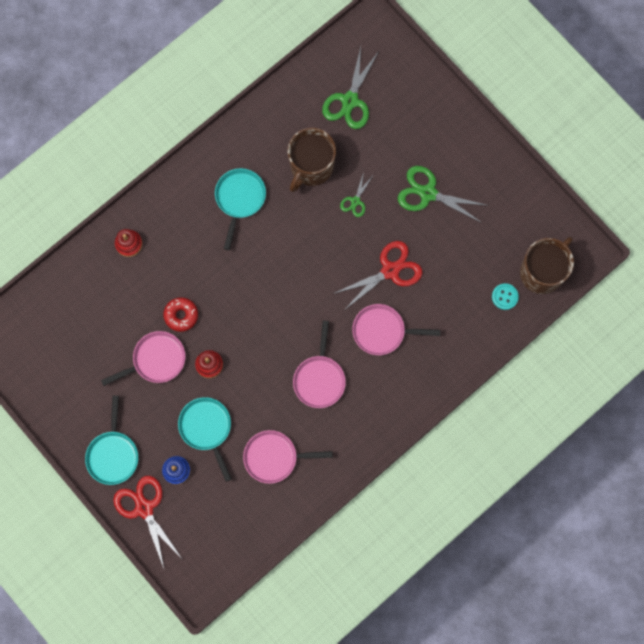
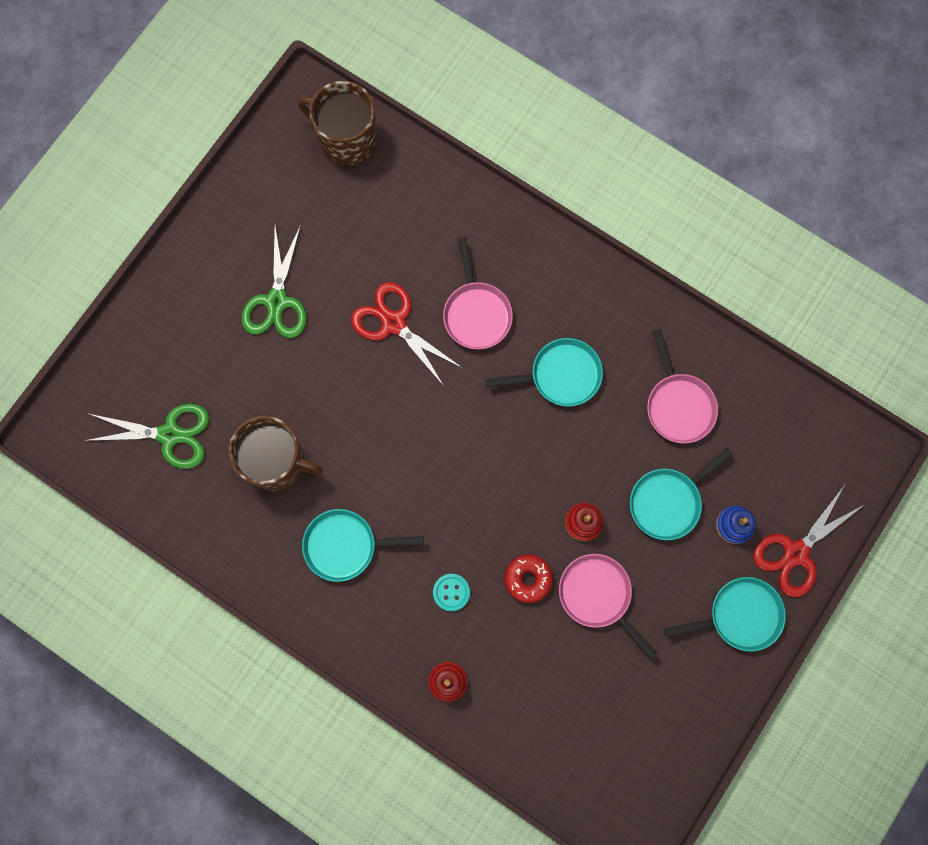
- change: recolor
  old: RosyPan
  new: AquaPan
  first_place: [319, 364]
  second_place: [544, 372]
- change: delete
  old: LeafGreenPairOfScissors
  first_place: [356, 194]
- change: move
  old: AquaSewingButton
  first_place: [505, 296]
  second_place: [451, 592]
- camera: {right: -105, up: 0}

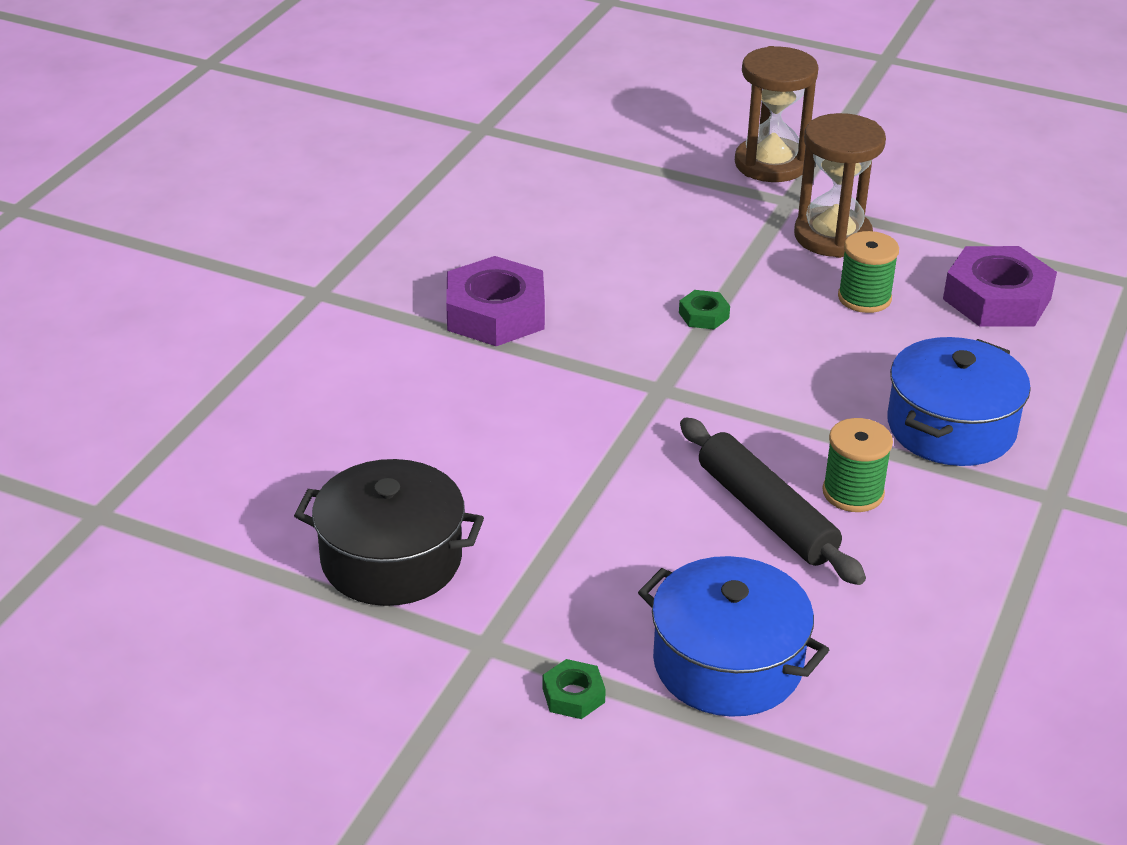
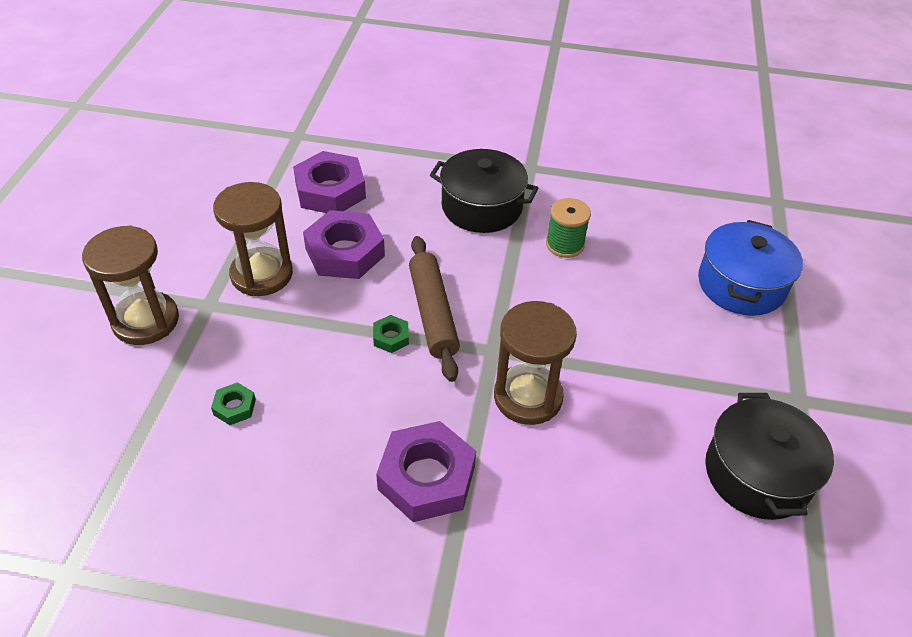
- change: move
  old: LeafGreenHexagonNut
  first_place: [574, 689]
  second_place: [233, 403]
- change: delete
  old: EbonyRollingPin
  first_place: [773, 501]
- change: replace
  old: LeafGreenSpool
  new: RoyalPurpleHexagonNut
  first_place: [868, 272]
  second_place: [344, 244]
- change: recolor
  old: CobaltStockpot
  new: EbonyStockpot
  first_place: [959, 401]
  second_place: [484, 191]
- change: insert
  new: DarkBrownRollingPin
  second_place: [434, 309]
- change: insert
  new: DarkBrownSandglass
  second_place: [535, 363]
- camera: {right: -105, up: 10}

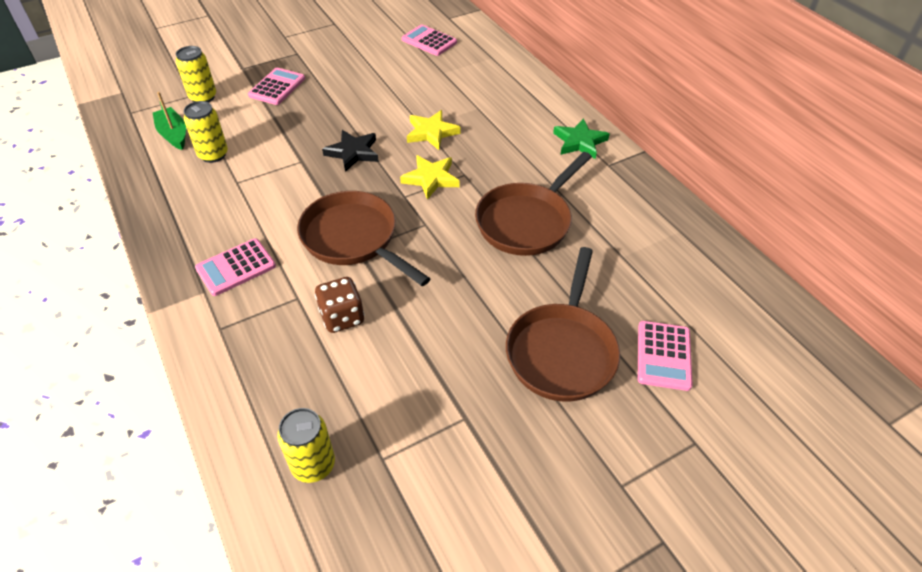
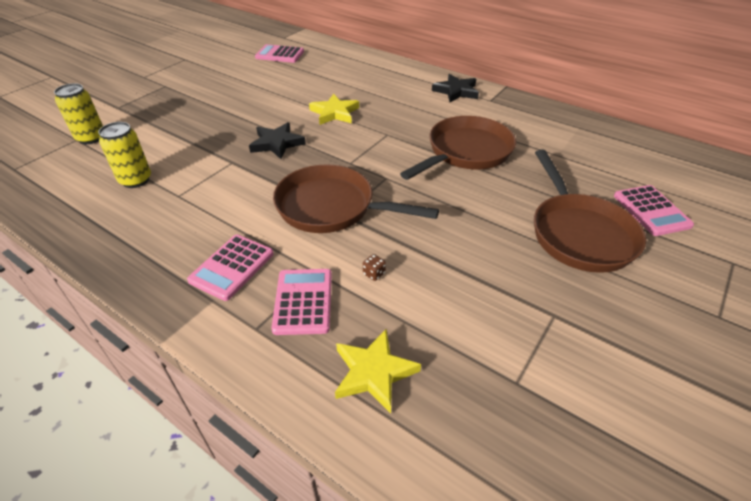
- change: delete
  old: LeafGreenBoat
  first_place: [169, 121]
- change: move
  old: RosyAddingMachine
  first_place: [276, 86]
  second_place: [301, 302]
- change: delete
  old: GoldenCan
  first_place: [306, 445]
- change: resize
  old: DarkBrownDie
  first_place: [339, 305]
  second_place: [374, 267]
  factor: 0.44
- change: move
  old: GoldenFivePointedStar
  first_place: [429, 177]
  second_place: [378, 371]
- change: rotate
  old: DarkBrownPan
  first_place: [533, 204]
  second_place: [458, 148]
  degrees: -150
- change: recolor
  old: LeafGreenFivePointedStar
  new: EbonyFivePointedStar
  first_place: [581, 138]
  second_place: [455, 88]
- camera: {right: -25, up: -5}

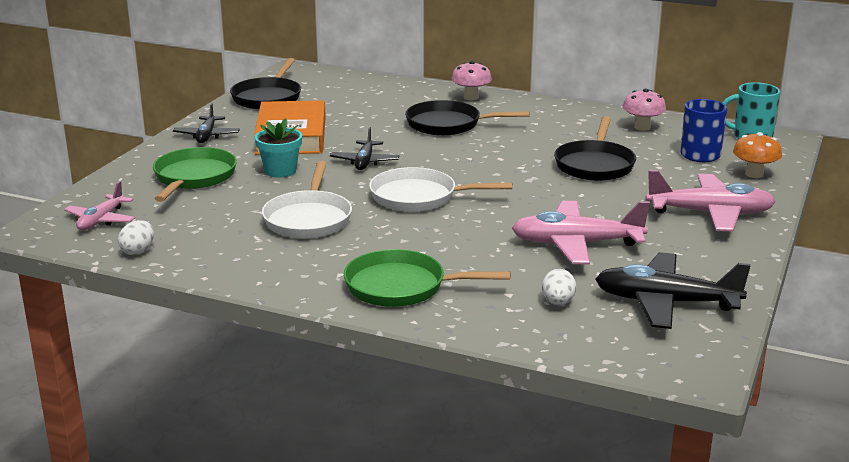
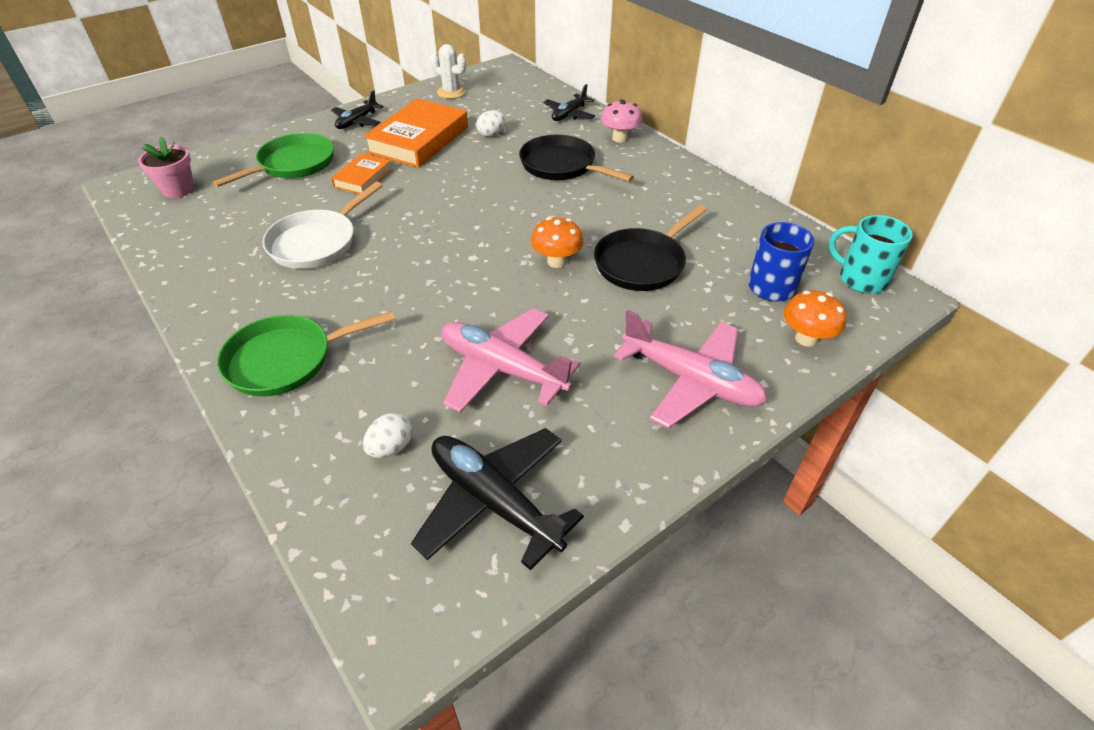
- change: replace
  old: RosyAeroplane
  new: RosyFlowerPot
  first_place: [99, 205]
  second_place: [166, 167]
- change: move
  old: SnowWhiteEggShape
  first_place: [136, 237]
  second_place: [491, 123]
- change: replace
  old: EbonyPan
  new: SnowWhitePricklyPlant
  first_place: [265, 84]
  second_place: [448, 71]
- change: replace
  old: AquaFlowerPot
  new: BrightOrangeHardback
  first_place: [278, 147]
  second_place: [361, 173]
- change: move
  old: EbonyAeroplane
  first_place: [365, 148]
  second_place: [569, 102]
- change: rotate
  old: LeafGreenPan
  first_place: [427, 278]
  second_place: [306, 354]
  degrees: -60
- change: delete
  old: SnowWhitePan
  first_place: [441, 189]
- change: delete
  old: RosyFungus
  first_place: [644, 110]
- change: insert
  new: BrightOrangeFungus
  second_place: [557, 242]
- camera: {right: 30, up: 20}

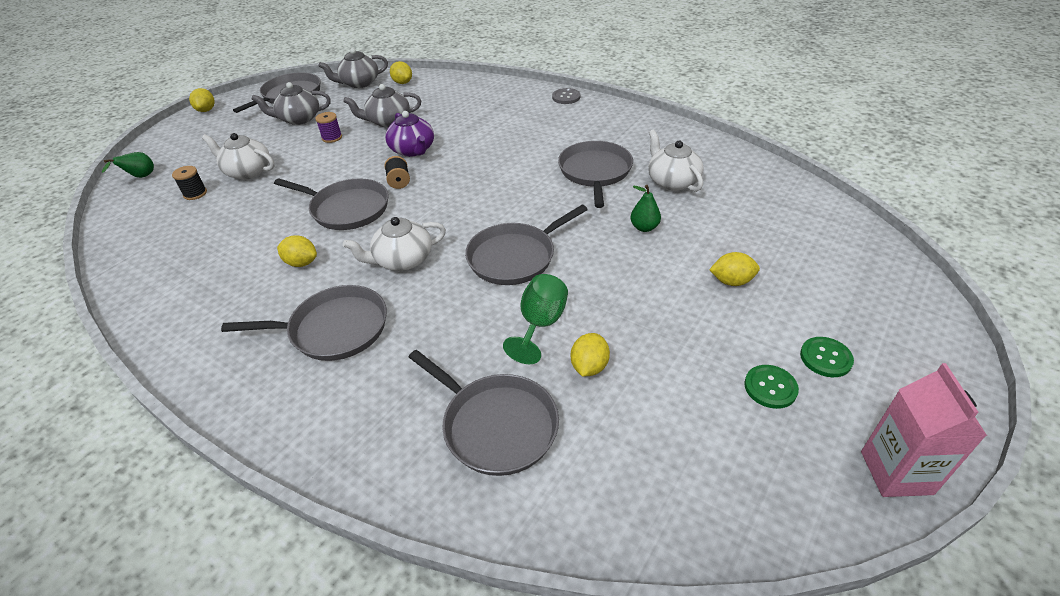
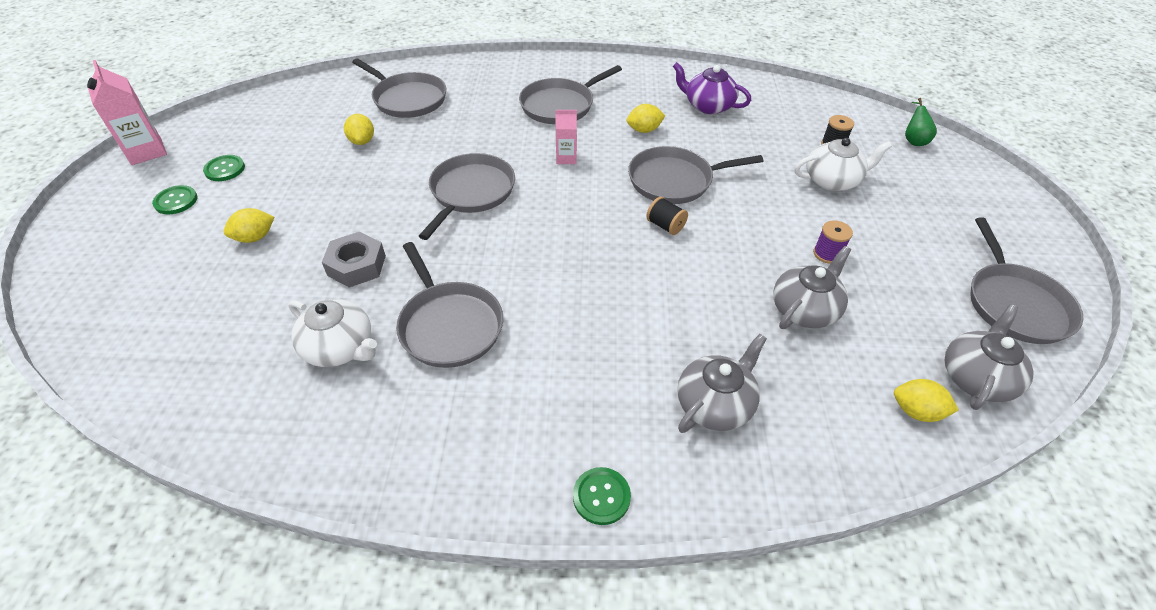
- change: delete
  old: GoldenCitrusFruit
  first_place: [202, 100]
- change: move
  old: GreyChinaTeapot
  first_place: [291, 103]
  second_place: [722, 383]
- change: replace
  old: SnowWhiteChinaTeapot
  new: RosyCarton
  first_place: [394, 244]
  second_place: [566, 137]
- change: move
  old: RoyalPurpleChinaTeapot
  first_place: [409, 134]
  second_place: [712, 88]
- change: rotate
  old: GreyPan
  first_place: [484, 413]
  second_place: [399, 88]
  degrees: -150
- change: delete
  old: LeafGreenGoblet
  first_place: [535, 319]
- change: recolor
  old: GreySewingButton
  new: LeafGreenSewingButton
  first_place: [566, 96]
  second_place: [602, 496]
- change: replace
  old: LeafGreenPear
  new: GreyHexagonNut
  first_place: [645, 208]
  second_place: [354, 260]
- camera: {right: 145, up: 5}

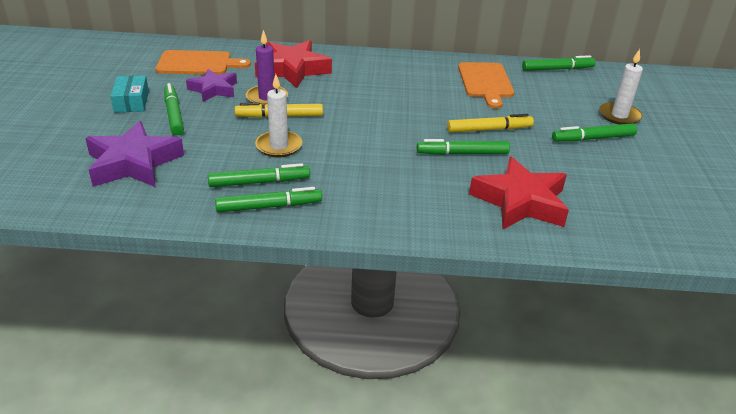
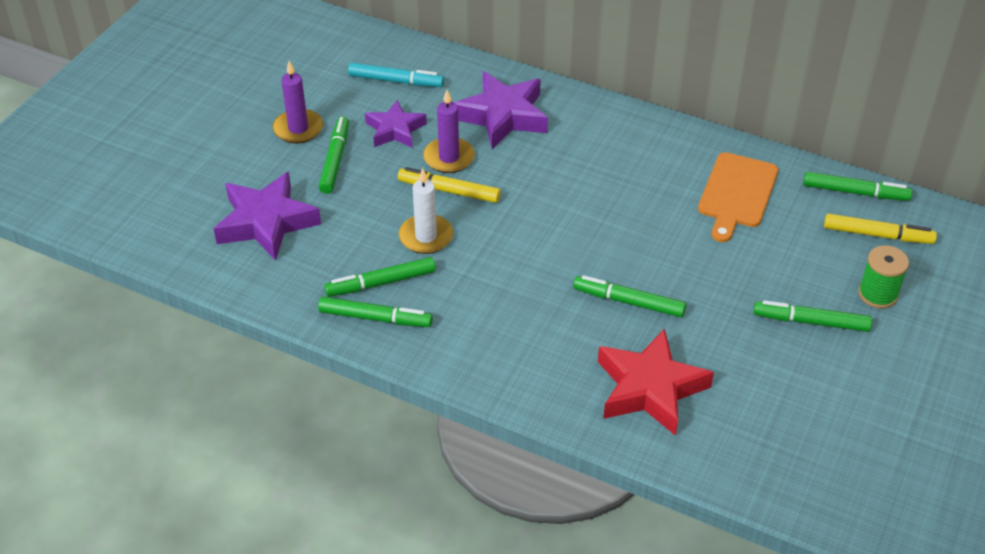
- change: replace
  old: AquaBox
  new: RoyalPurplePillarCandle
  first_place: [130, 94]
  second_place: [298, 102]
- change: replace
  old: BrightOrangeBreadBoard
  new: AquaMarker
  first_place: [203, 62]
  second_place: [396, 75]
- change: rotate
  old: LeafGreenMarker
  first_place: [259, 175]
  second_place: [380, 277]
  degrees: 150
- change: recolor
  old: RedFivePointedStar
  new: RoyalPurpleFivePointedStar
  first_place: [293, 64]
  second_place: [501, 110]
- change: move
  old: GoldenMarker
  first_place: [490, 123]
  second_place: [880, 228]
- change: replace
  old: SnowWhitePillarCandle
  new: LeafGreenSpool
  first_place: [621, 87]
  second_place: [883, 277]
- camera: {right: 25, up: 10}

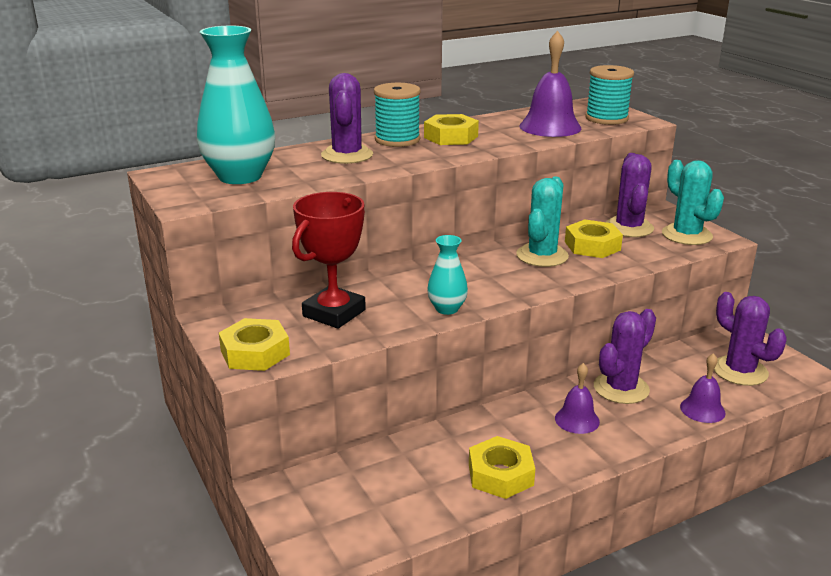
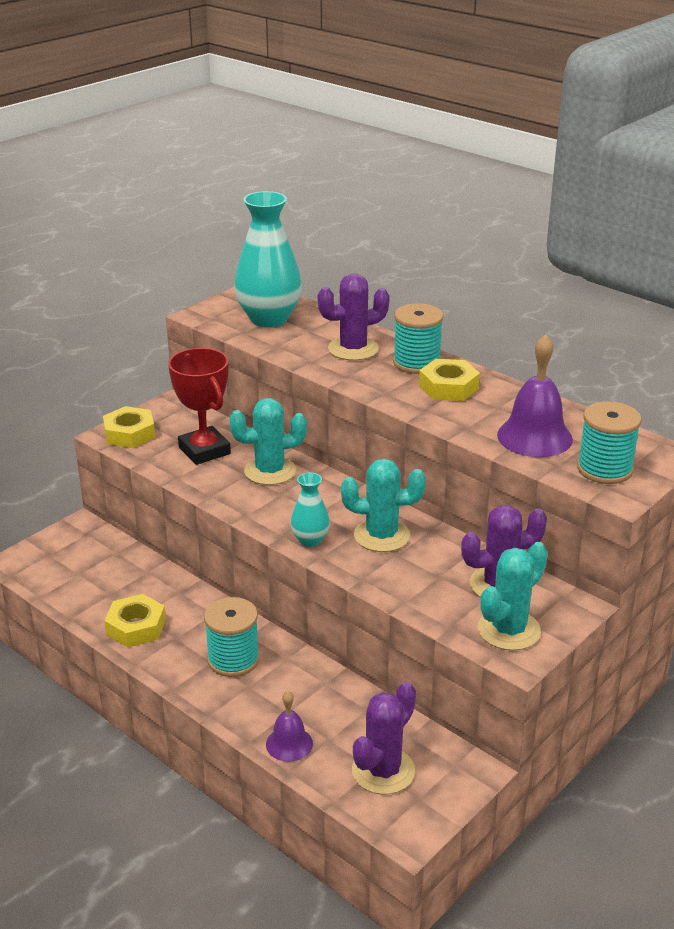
- change: rotate
  old: RedTrophy
  first_place: [329, 260]
  second_place: [199, 406]
  degrees: 45
- change: move
  old: AquaFlowerVase
  first_place: [447, 275]
  second_place: [310, 509]
- change: replace
  old: RoyalPurpleSchoolBell
  new: AquaSpool
  first_place: [577, 398]
  second_place: [232, 637]
- change: delete
  old: GoldenHexagonNut
  first_place: [594, 238]
- change: delete
  old: RoyalPurplePricklyPlant
  first_place: [625, 356]
- change: insert
  new: AquaPricklyPlant
  second_place: [268, 441]
- camera: {right: 70, up: 5}

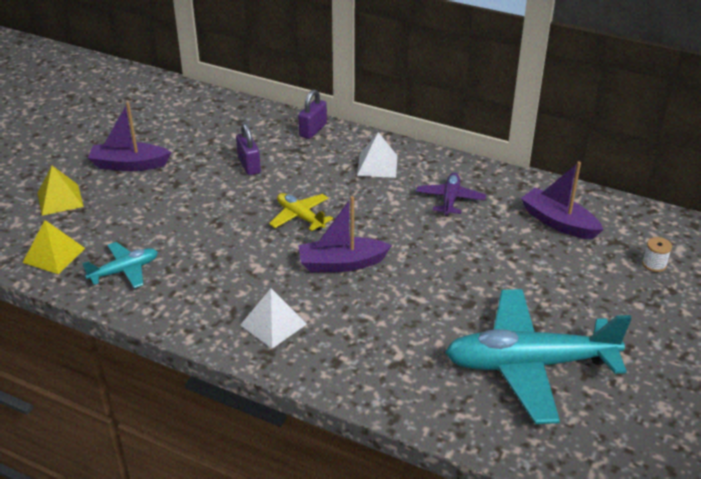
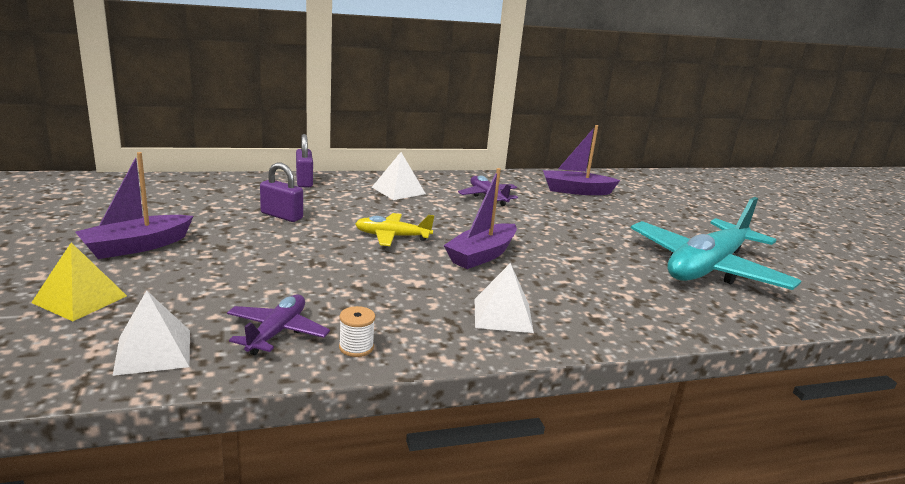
- change: recolor
  old: GoldenPyramidShape
  new: SnowWhitePyramidShape
  first_place: [54, 247]
  second_place: [151, 333]
- change: recolor
  old: AquaAeroplane
  new: RoyalPurpleAeroplane
  first_place: [120, 265]
  second_place: [278, 325]
- change: move
  old: SnowWhiteSpool
  first_place: [657, 254]
  second_place: [357, 331]
- camera: {right: -45, up: -15}

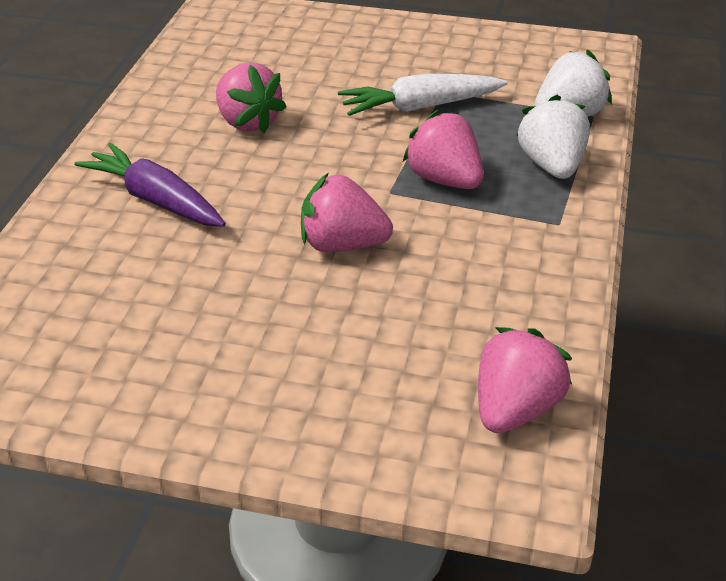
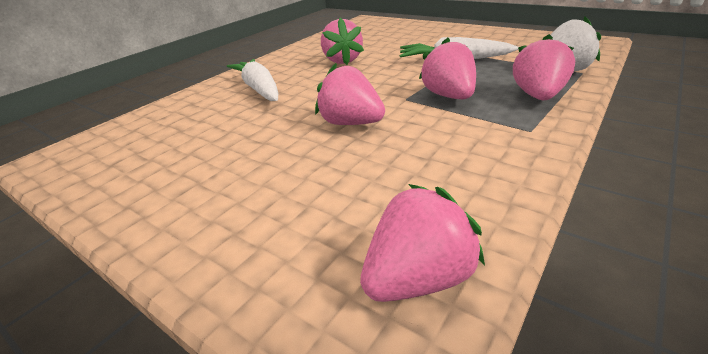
- change: recolor
  old: RoyalPurpleCarrot
  new: SnowWhiteCarrot
  first_place: [150, 185]
  second_place: [252, 80]
- change: recolor
  old: SnowWhiteToyStrawberry
  new: RosyToyStrawberry
  first_place: [553, 137]
  second_place: [544, 67]
- camera: {right: 25, up: -5}

